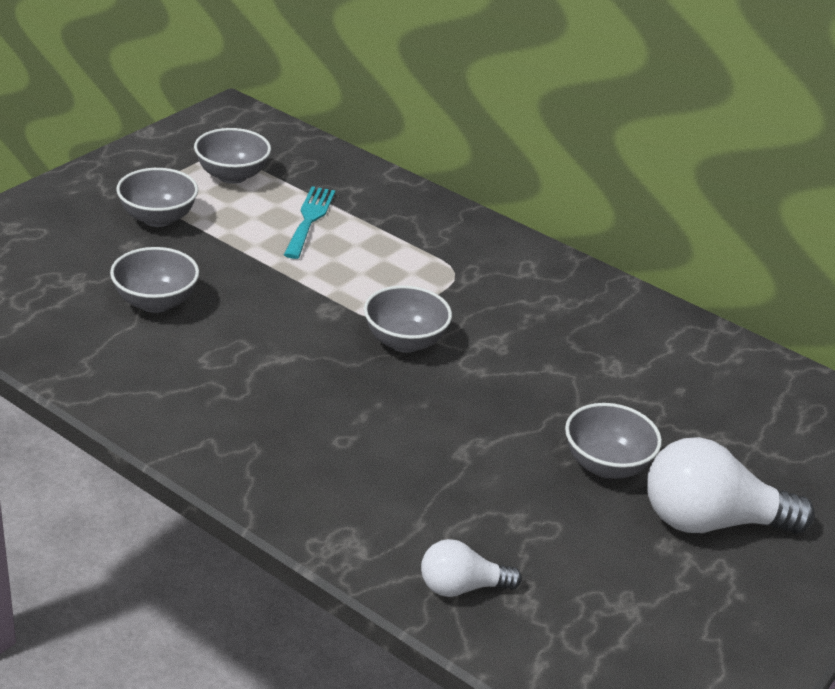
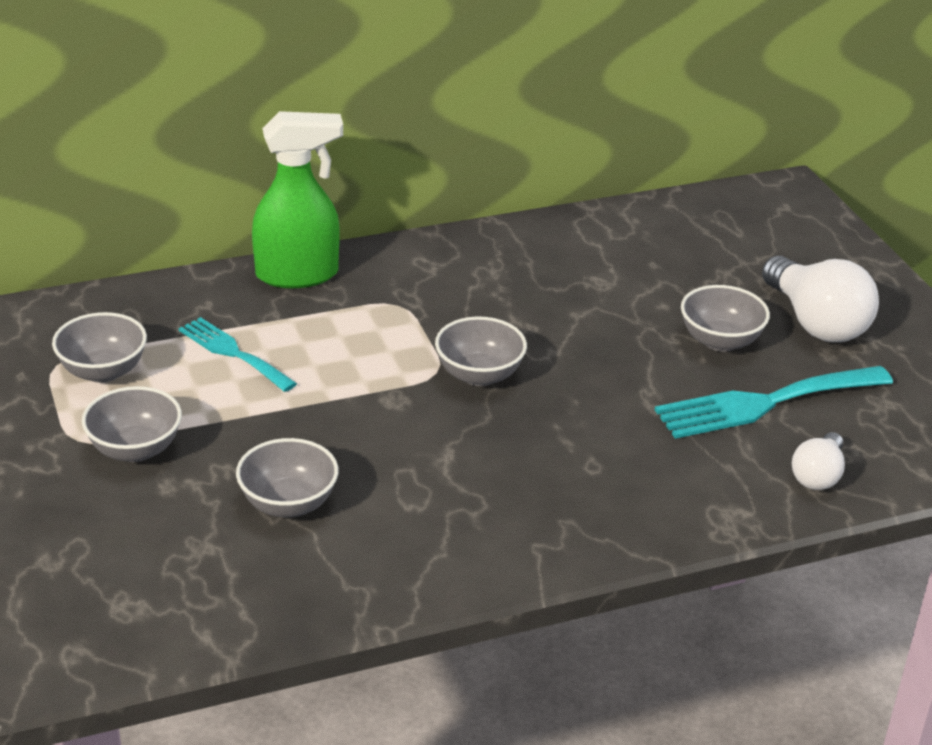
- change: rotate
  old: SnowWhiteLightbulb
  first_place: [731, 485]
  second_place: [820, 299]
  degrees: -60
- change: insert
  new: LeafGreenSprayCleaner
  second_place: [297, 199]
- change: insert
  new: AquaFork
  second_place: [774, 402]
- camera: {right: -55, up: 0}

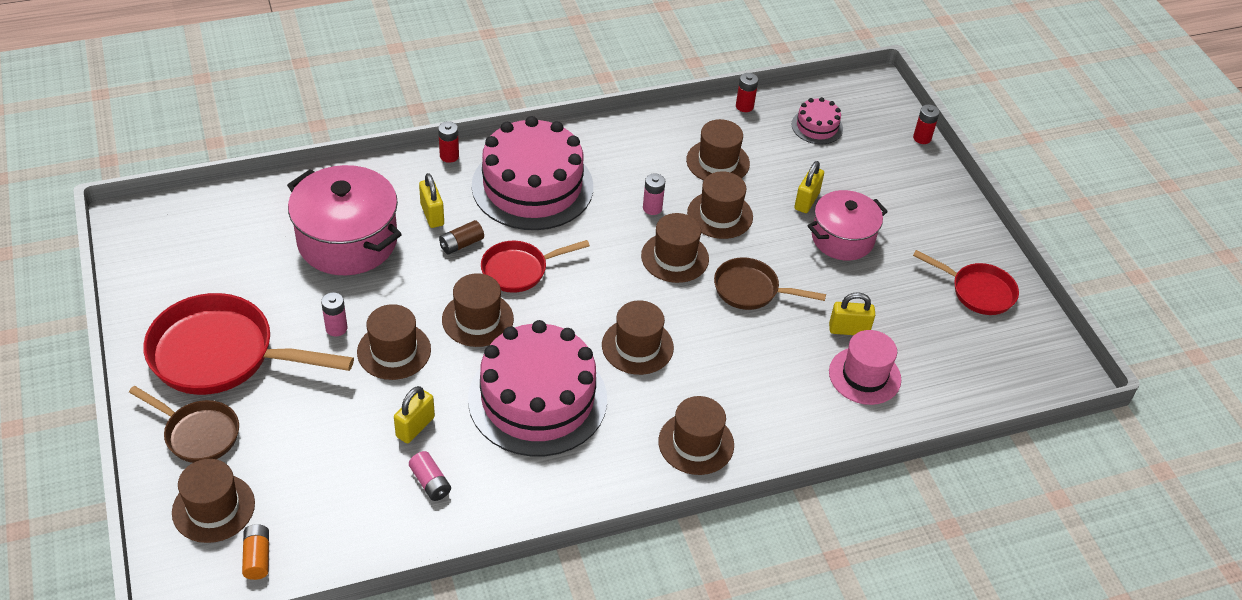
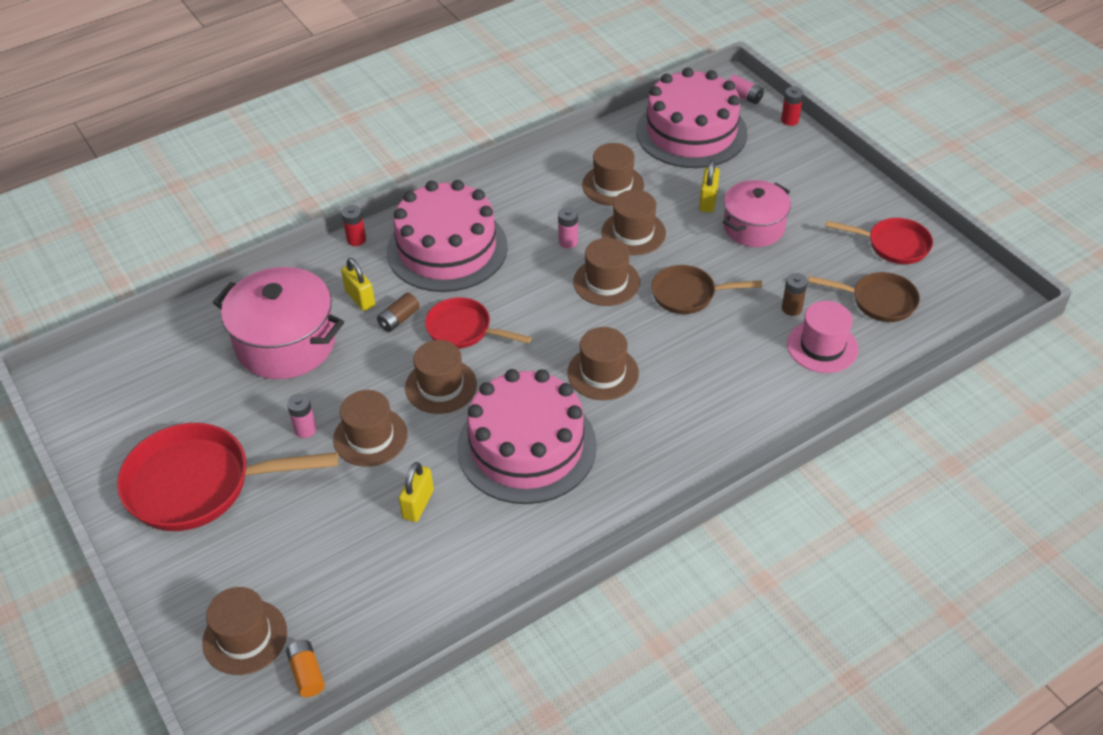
- change: move
  old: DarkBrownPan
  first_place: [184, 424]
  second_place: [864, 297]
- change: move
  old: RosyAaBattery
  first_place: [430, 476]
  second_place: [746, 89]
- change: rotate
  old: RedPan
  first_place: [535, 266]
  second_place: [478, 323]
  degrees: 60
- change: delete
  old: DarkBrownTopHat
  first_place: [696, 435]
- change: delete
  old: RedAaBattery
  first_place: [747, 92]
- change: resize
  old: RosyGateau
  first_place: [817, 120]
  second_place: [691, 118]
  factor: 2.23
- change: replace
  old: GoldenLock
  new: DarkBrownAaBattery
  first_place: [852, 313]
  second_place: [795, 294]
- camera: {right: -10, up: 0}

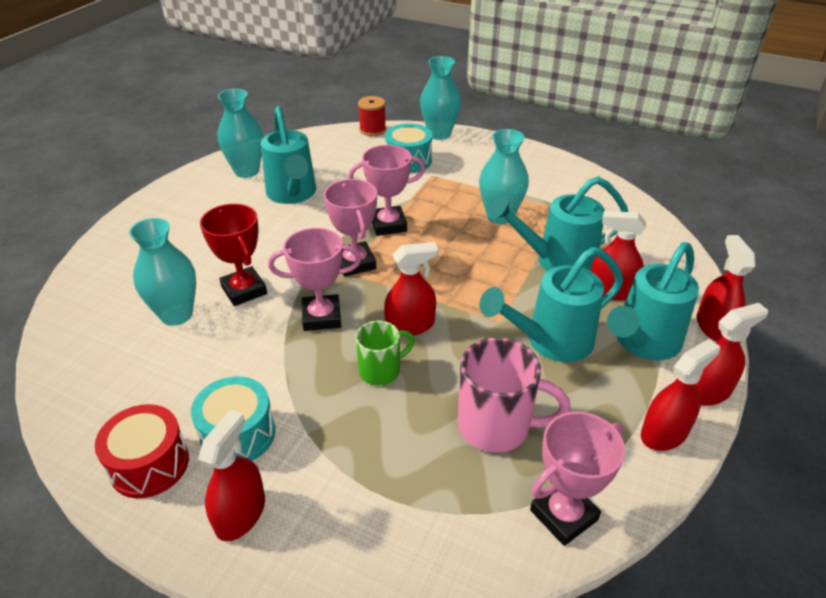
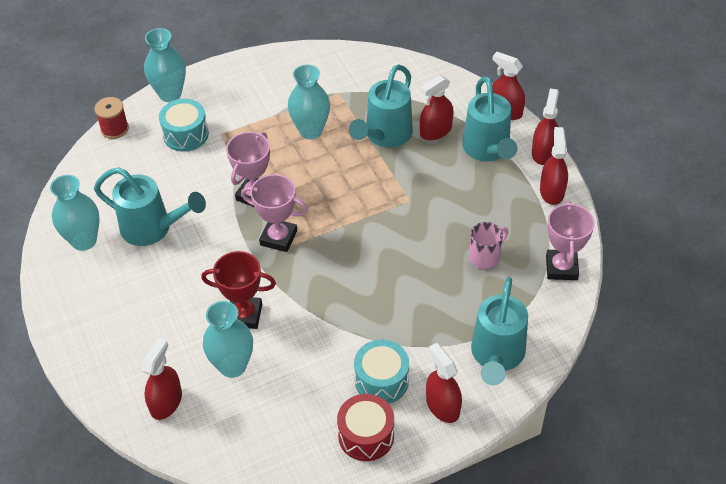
- change: delete
  old: RosyTrophy
  first_place: [314, 279]
- change: delete
  old: LeafGreenCoffeeMug
  first_place: [385, 353]
- change: move
  old: RedSprayCleaner
  first_place: [411, 289]
  second_place: [162, 379]
- change: resize
  old: RosyCoffeeMug
  first_place: [514, 395]
  second_place: [489, 245]
  factor: 0.62
- change: move
  old: AquaWateringPot
  first_place: [551, 304]
  second_place: [499, 331]
- camera: {right: -50, up: 10}

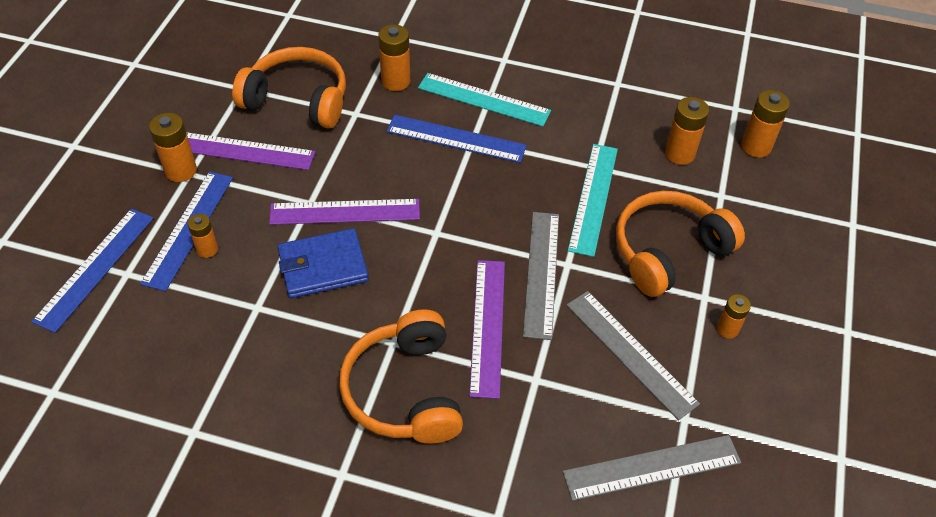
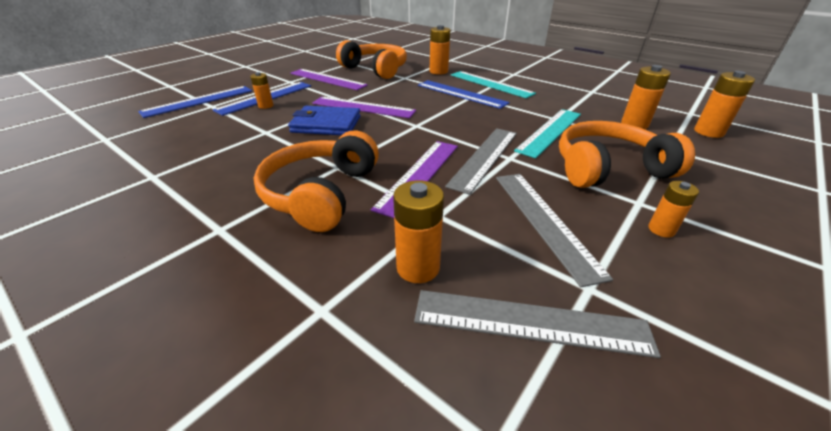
- change: move
  old: BrightOrangeAaBattery
  first_place: [173, 147]
  second_place: [418, 231]
- camera: {right: 25, up: -15}

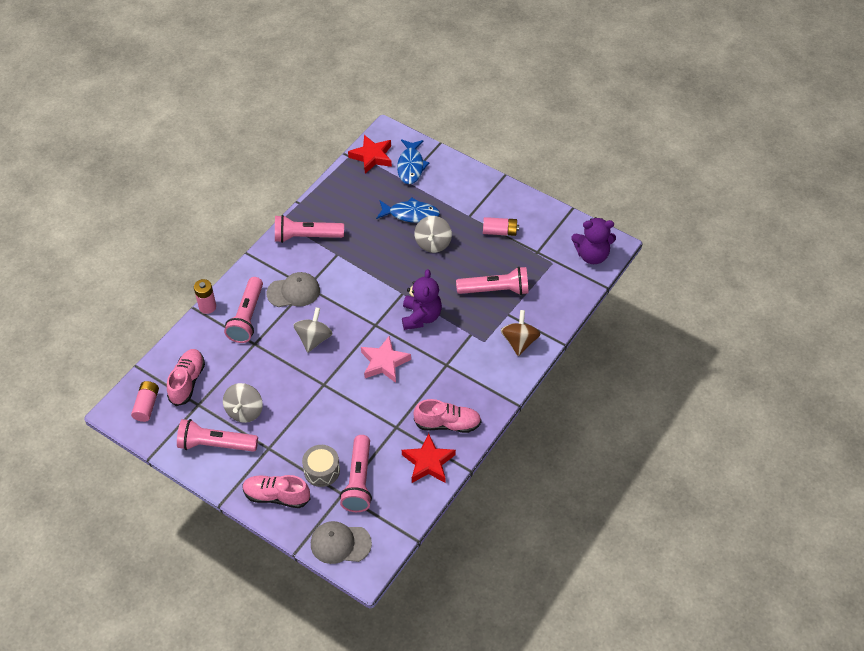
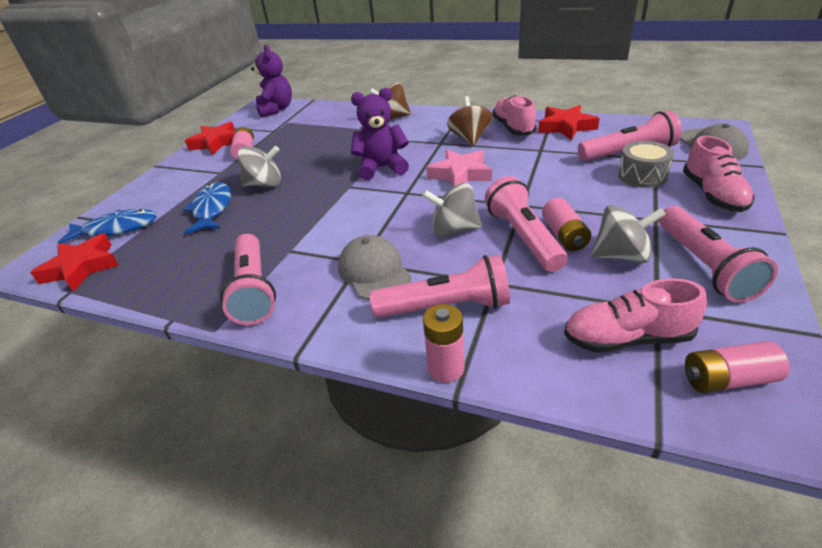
- change: move
  old: RosyFlashlight
  first_place: [492, 280]
  second_place: [526, 224]
- change: insert
  new: RedFivePointedStar
  second_place: [210, 138]
- change: insert
  new: DarkBrownToyTop
  second_place: [470, 121]
- change: insert
  new: RosyAaBattery
  second_place: [566, 224]
- camera: {right: -100, up: -15}

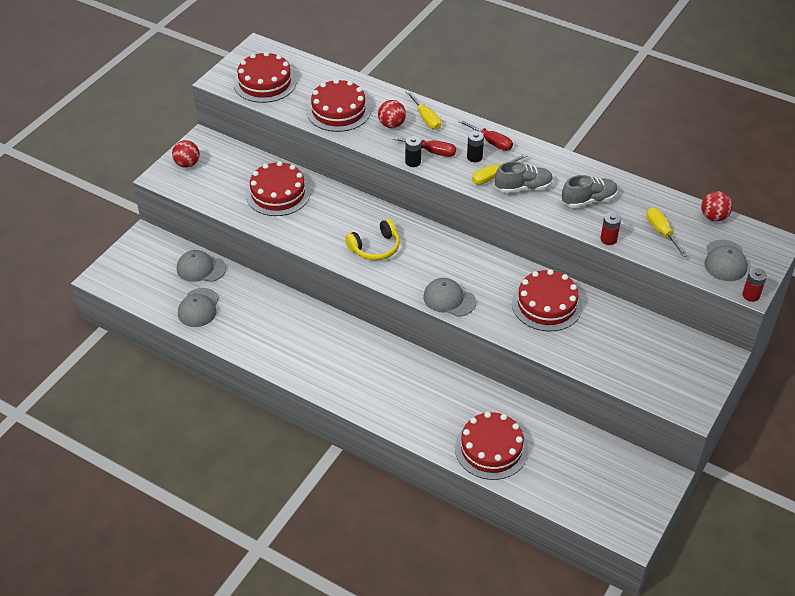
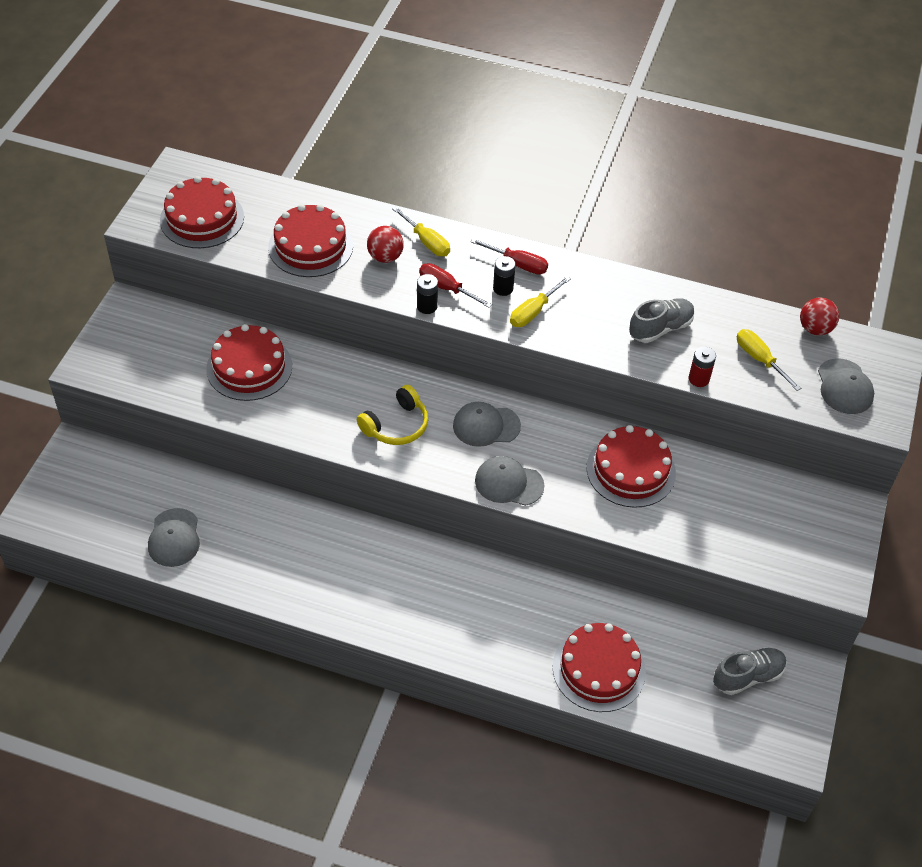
- change: delete
  old: RedBall
  first_place: [186, 154]
- change: move
  old: GreyBaseballCap
  first_place: [201, 266]
  second_place: [487, 424]
- change: rotate
  old: RedFlatScrewdriver
  first_place: [424, 147]
  second_place: [455, 285]
  degrees: -150
- change: move
  old: GreyLaceUpShoe
  first_place: [524, 177]
  second_place: [750, 671]
- change: delete
  old: RedAaBattery
  first_place: [754, 285]
- camera: {right: -15, up: 5}

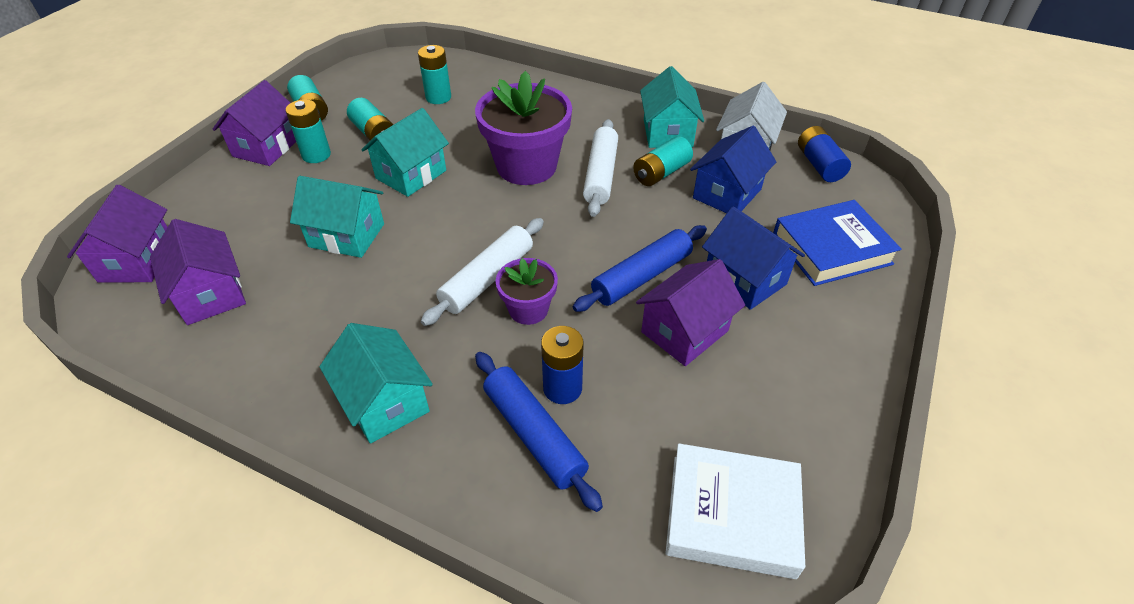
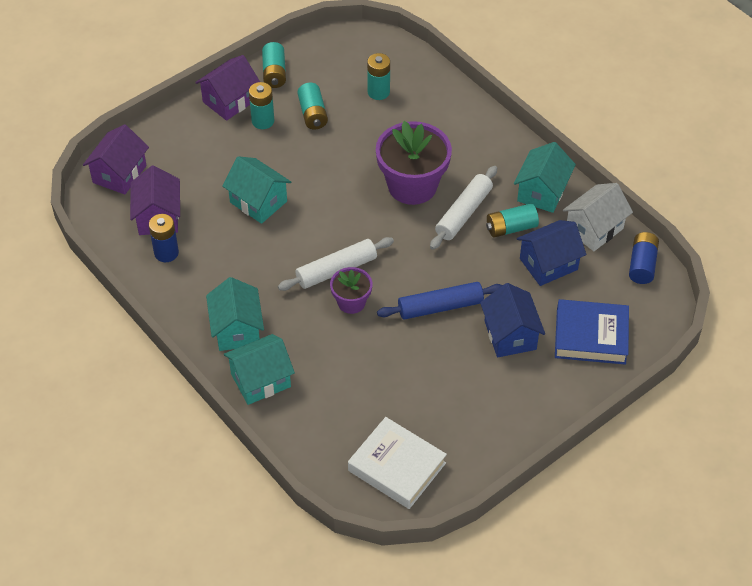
- change: move
  old: AquaHouse
  first_place: [405, 152]
  second_place: [259, 369]
- change: delete
  old: CobaltRollingPin
  first_place: [539, 432]
- change: move
  old: CobaltAaBattery
  first_place: [562, 365]
  second_place: [164, 238]
- change: delete
  old: RoyalPurpleHouse
  first_place: [690, 312]
- camera: {right: 25, up: 5}

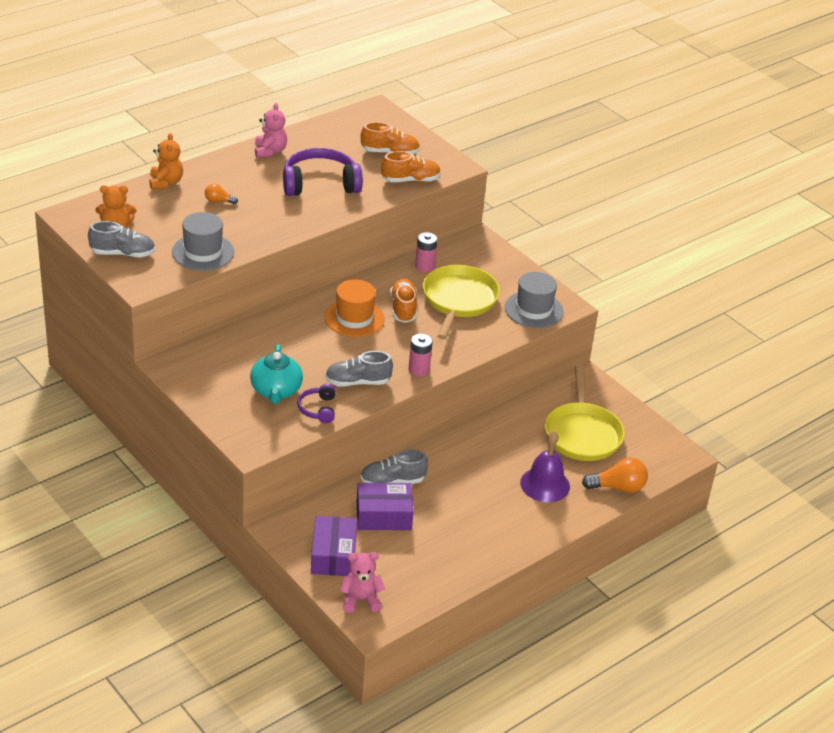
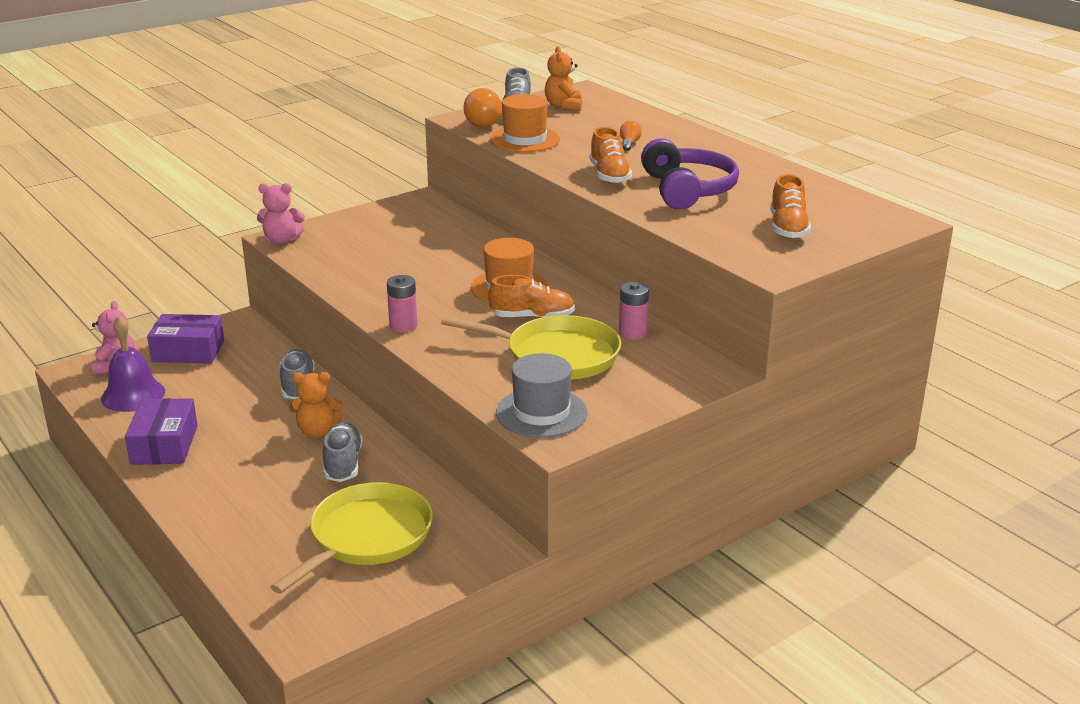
- change: move
  old: BrightOrangeStuffedBear
  first_place: [166, 161]
  second_place: [316, 404]
- change: recolor
  old: GreyTopHat
  new: BrightOrangeTopHat
  first_place: [203, 241]
  second_place: [525, 123]
- change: delete
  old: AquaChinaTeapot
  first_place: [276, 374]
- change: move
  old: RosyStuffedBear
  first_place: [271, 130]
  second_place: [281, 213]
- change: delete
  old: RoyalPurpleOverEarHeadphones
  first_place: [316, 403]
- change: move
  old: GreyLaceUpShoe
  first_place: [359, 368]
  second_place: [343, 452]
- change: move
  old: RoyalPurpleBox
  first_place: [385, 506]
  second_place: [161, 431]
- change: move
  old: BrightOrangeLaceUpShoe
  first_place: [411, 166]
  second_place: [611, 155]
- change: move
  old: RoyalPurpleSchoolBell
  first_place: [545, 466]
  second_place: [133, 364]
- change: rotate
  old: GoldenPan
  first_place: [585, 413]
  second_place: [352, 538]
  degrees: 120
- change: move
  old: BrightOrangeLightbulb
  first_place: [615, 475]
  second_place: [482, 107]
- camera: {right: 95, up: -10}

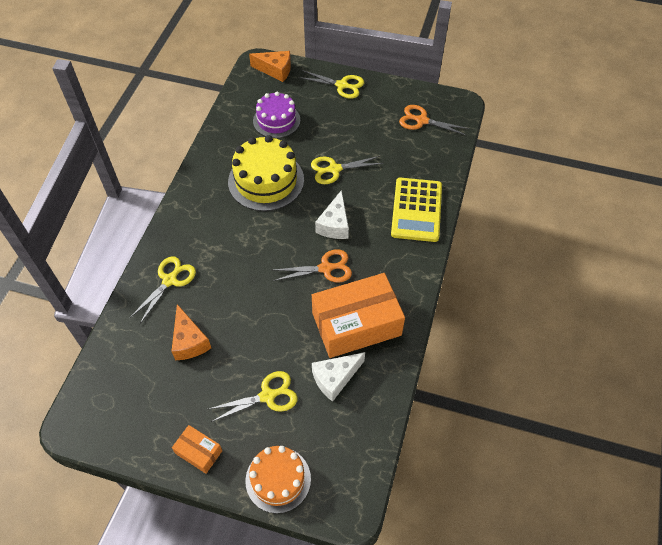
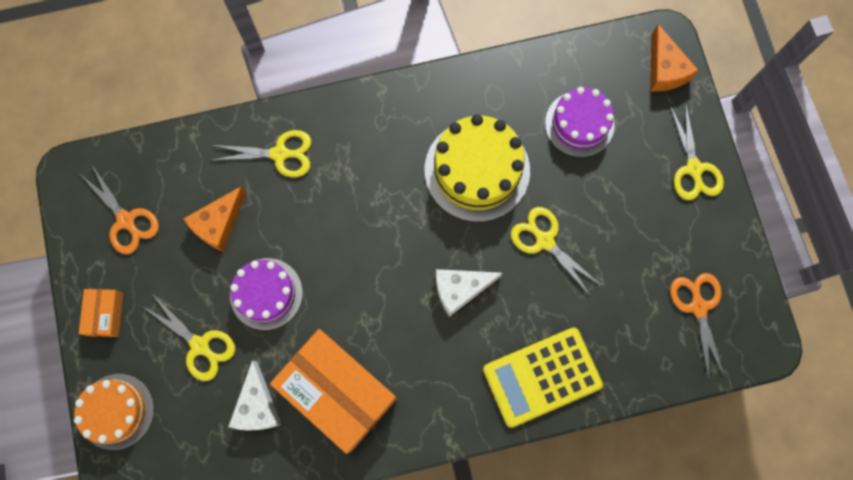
- change: move
  old: BrightOrangePairOfScissors
  first_place: [312, 265]
  second_place: [119, 209]
- change: rotate
  old: SnowWhiteCheeseWedge
  first_place: [338, 377]
  second_place: [254, 395]
  degrees: -120
- change: insert
  new: RoyalPurpleGateau
  second_place: [266, 294]
- camera: {right: 60, up: 20}

